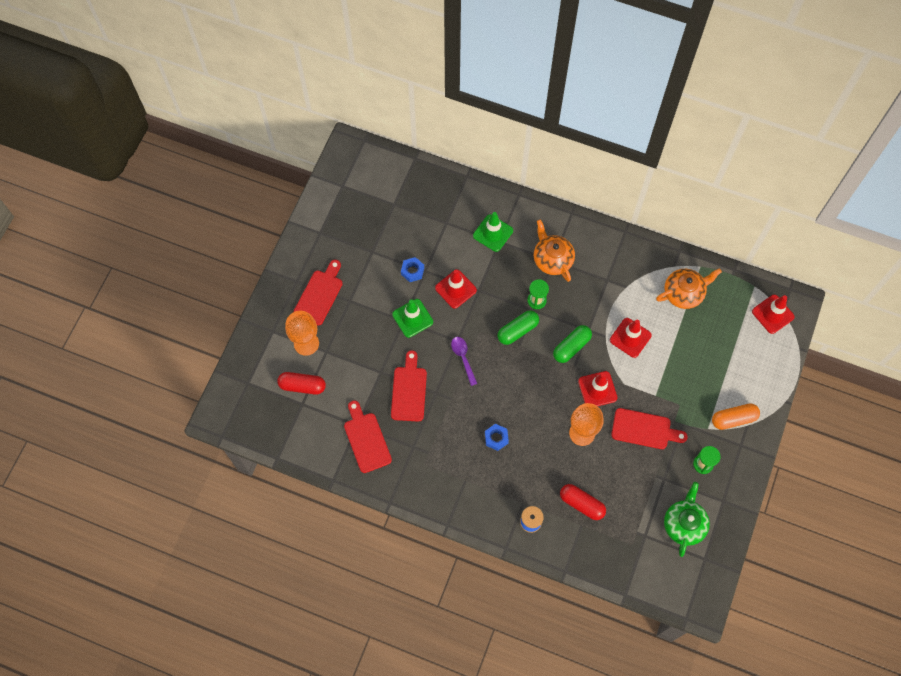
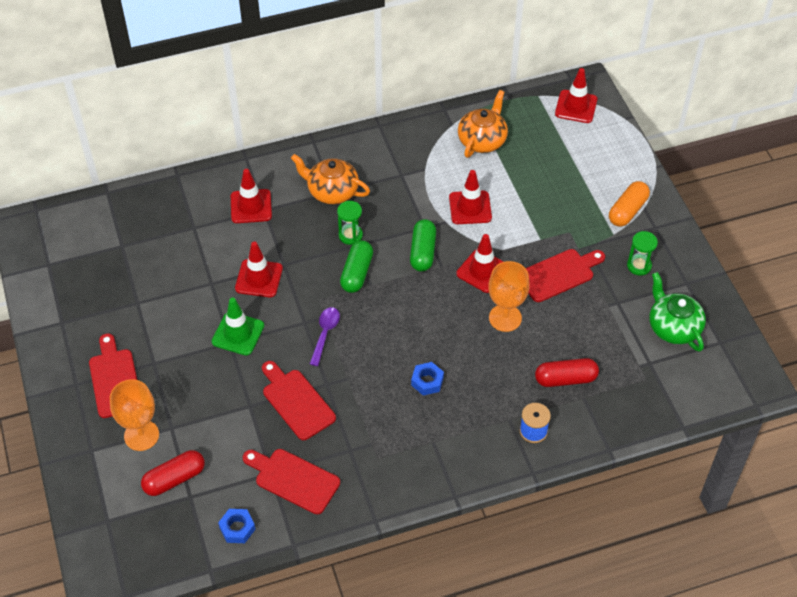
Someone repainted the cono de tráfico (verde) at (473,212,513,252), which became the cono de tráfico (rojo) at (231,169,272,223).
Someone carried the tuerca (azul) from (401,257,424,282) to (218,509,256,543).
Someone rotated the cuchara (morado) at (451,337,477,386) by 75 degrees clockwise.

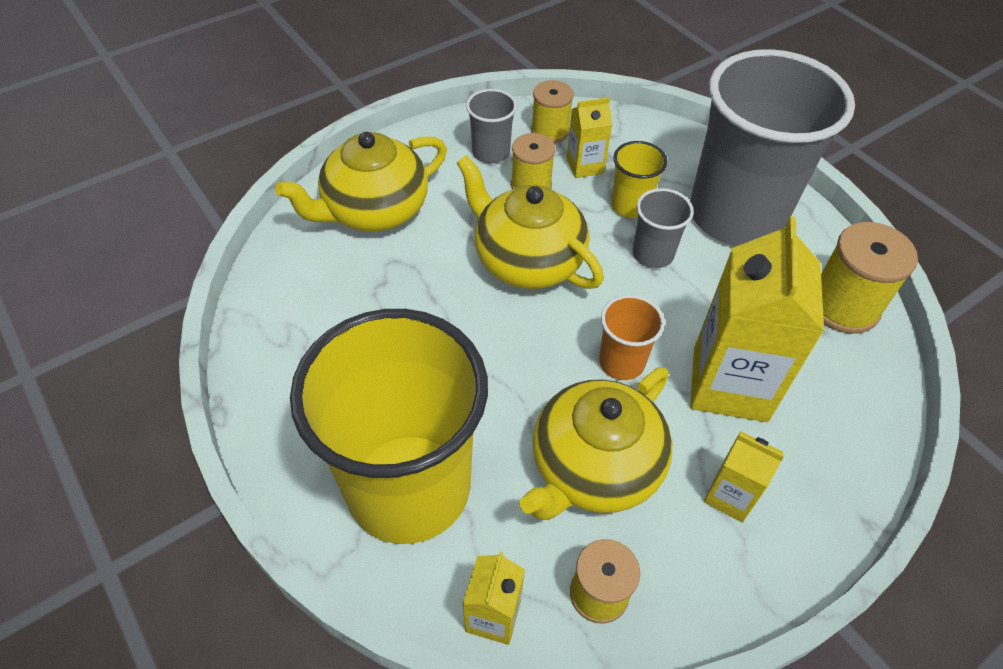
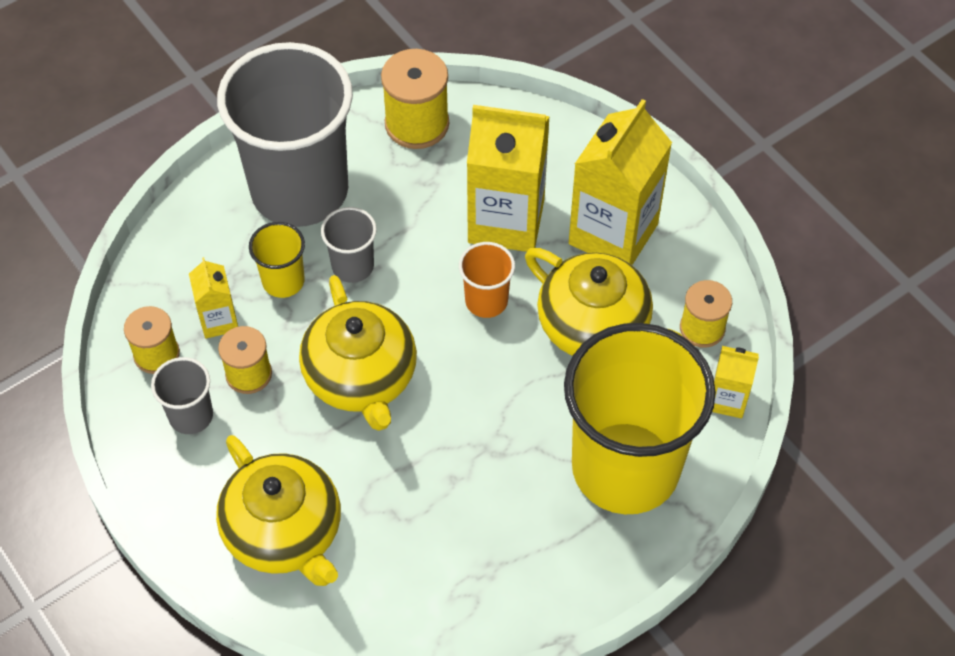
Someone rotated the tetera (amarillo) at (457,155,604,289) by 60 degrees counterclockwise.
Someone scaled the cartón de leche (amarillo) at (704,431,785,522) by 2.02.

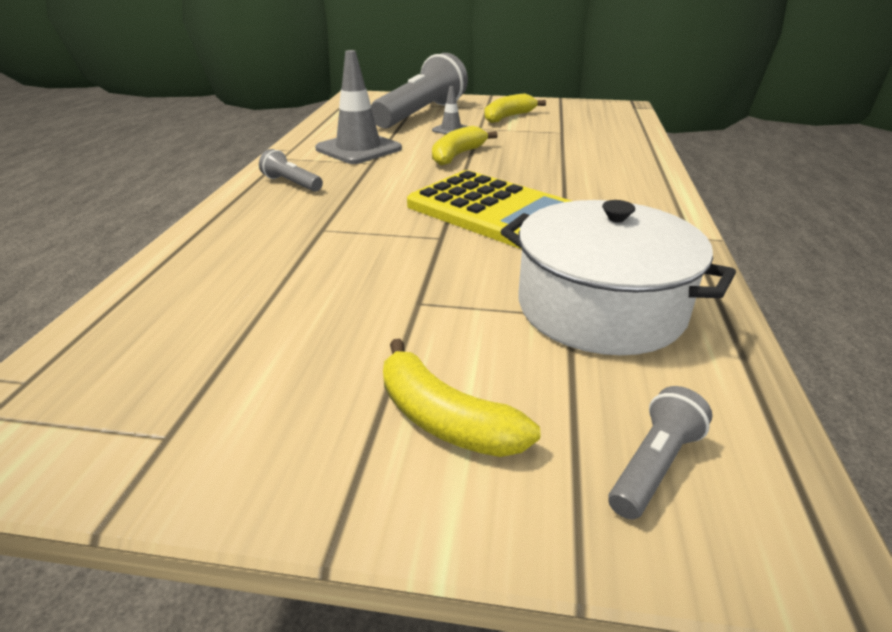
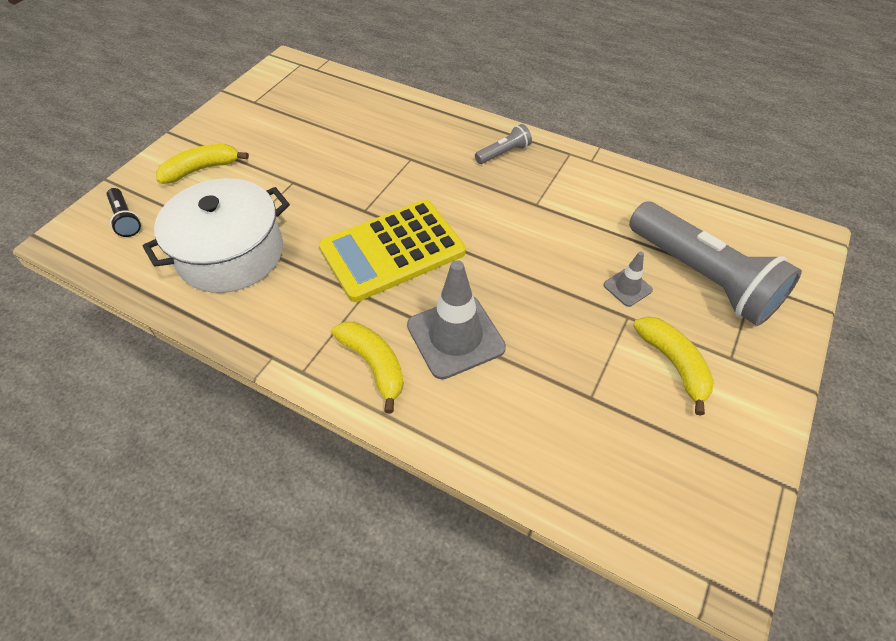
Someone carried the cono de tráfico (gris) from (315,50,402,164) to (407,260,506,379).
Someone carried the plátano (amarillo) from (432,126,498,165) to (331,322,404,413).
Someone repainted the lámpara de mano (gris) at (608,386,713,520), which became the lámpara de mano (negro) at (107,188,141,237).

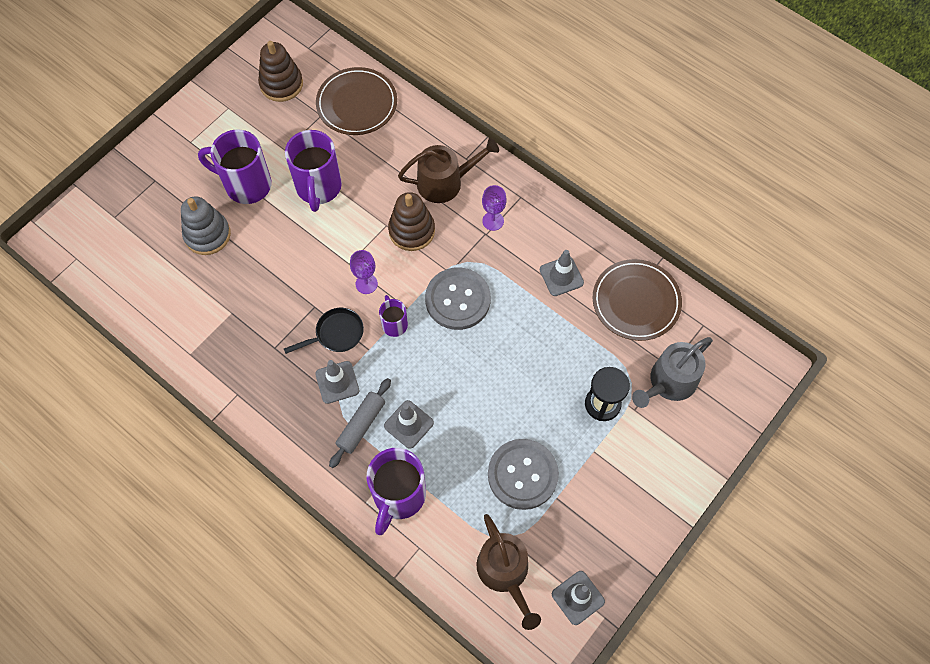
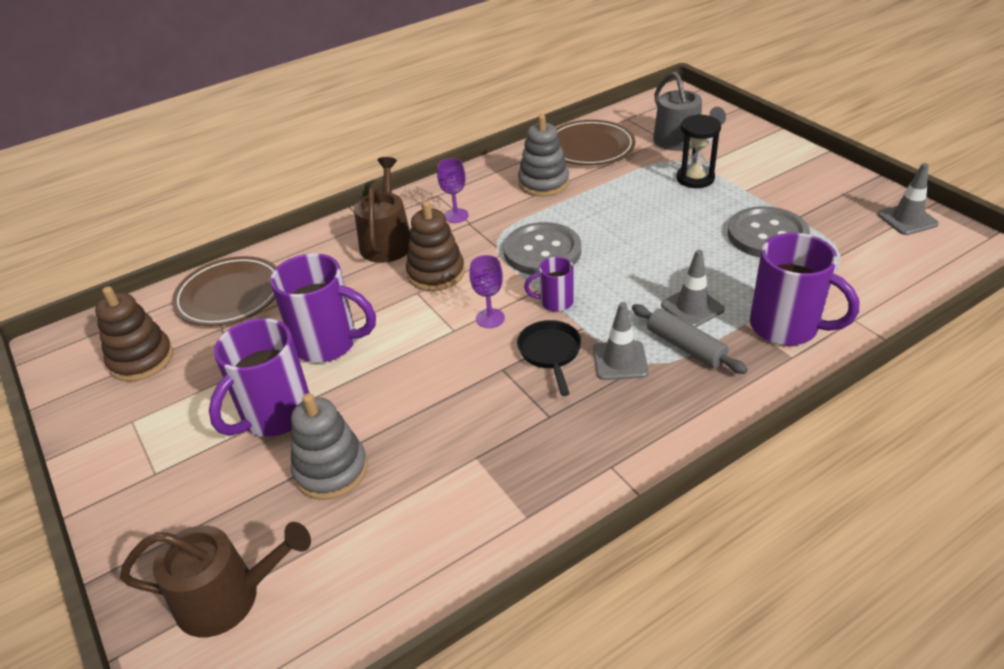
Someone swapped the cono de tráfico (gris) at (540,250,584,296) for the juguete apilable (gris) at (518,114,569,197).
Someone carried the regadera (marrón) from (477,514,541,630) to (120,522,311,637).

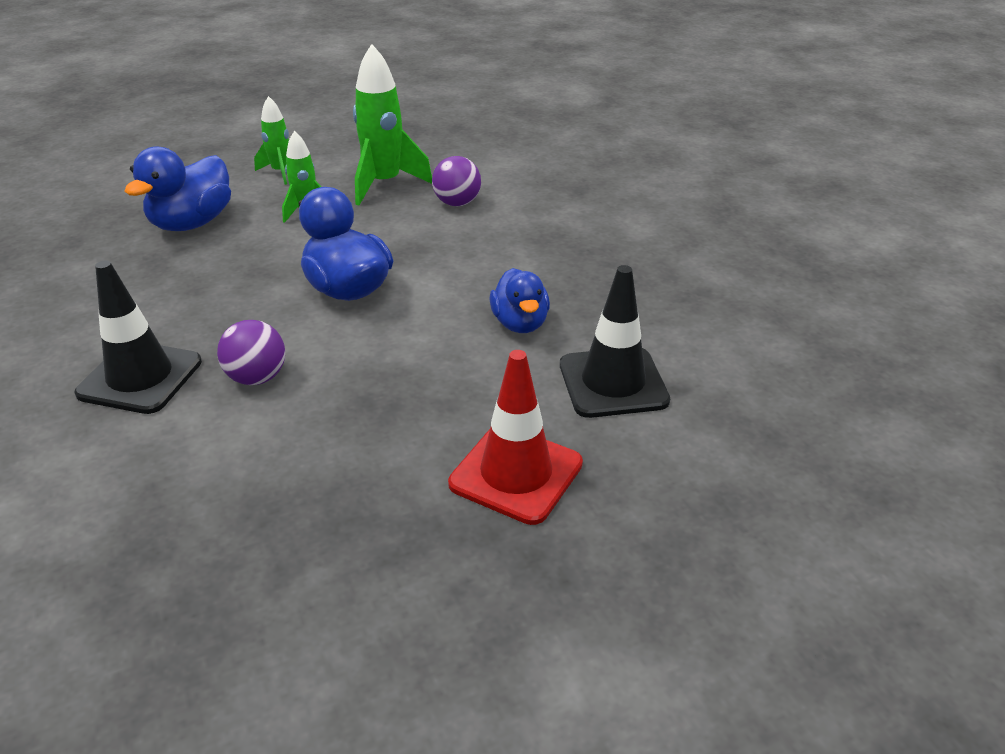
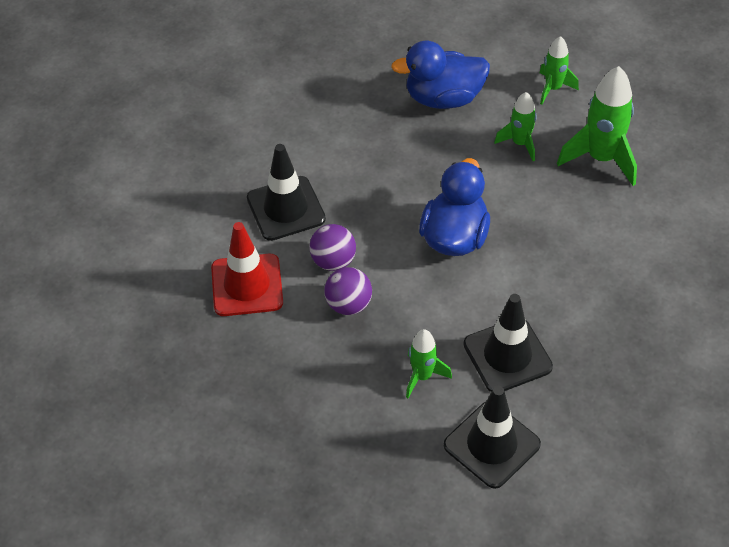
Someone carried the pelota (morado) from (432,156,481,206) to (324,267,372,315).
Someone swapped the pato (azul) at (489,268,550,333) for the cono de tráfico (negro) at (463,294,553,392).
Someone carried the cono de tráfico (rojo) from (448,350,583,525) to (211,222,283,316).
Someone put down the cohete (verde) at (406,329,452,398).

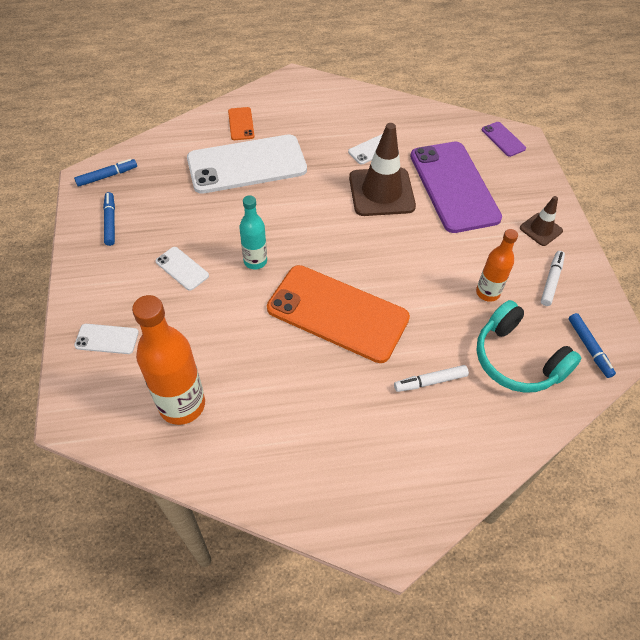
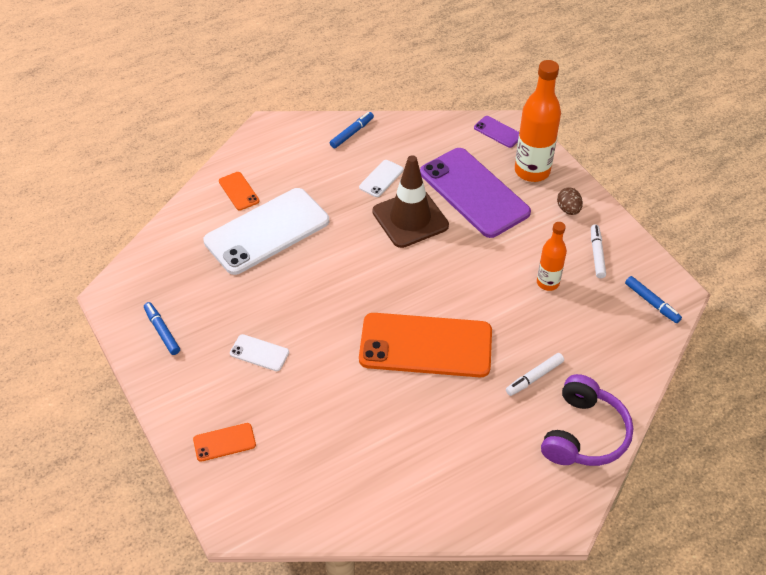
Someone carried the rotulador (azul) from (74,159,137,187) to (330,112,374,148).
Someone took away the botella (turquesa) at (239,195,267,269).
Someone swapped the cono de tráfico (marrón) at (520,196,563,246) for the huevo (marrón) at (557,187,583,215).
Someone carried the botella (naranja) from (132,295,205,425) to (515,60,561,182).
Someone took away the auriculares (turquesa) at (476,300,581,393).
Someone repainted the móvil (blanco) at (74,324,139,354), which became the móvil (naranja) at (193,423,256,462).
Someone put down the auriculares (morado) at (541,374,633,466).

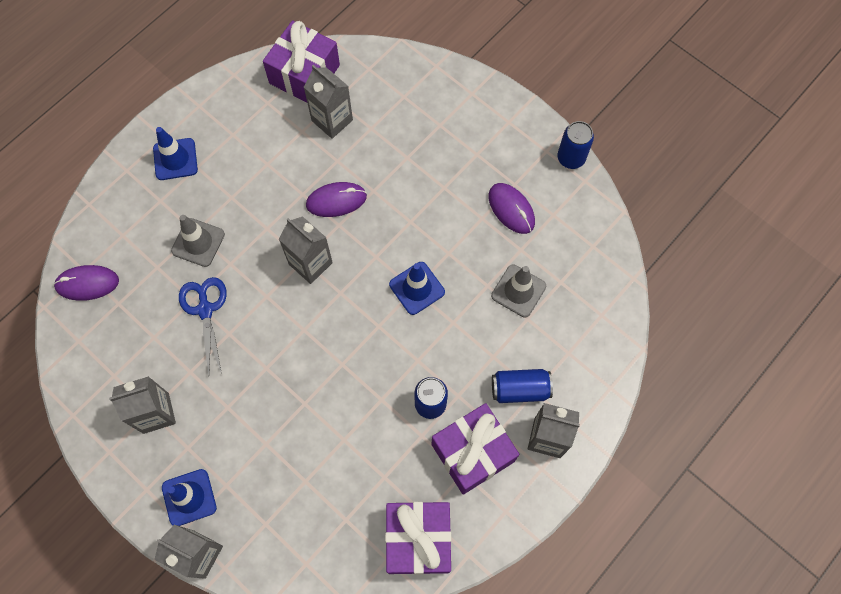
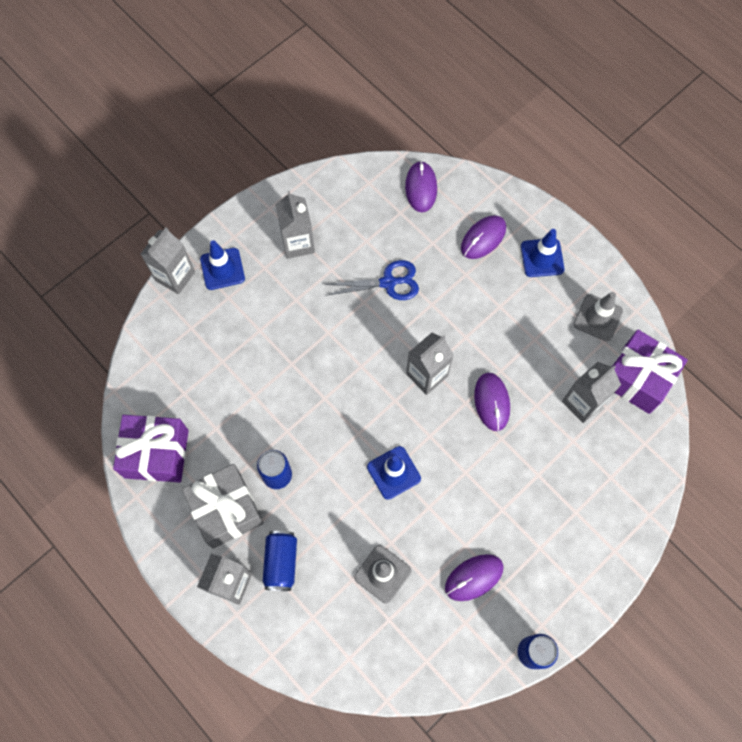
Someone carried the cono de tráfico (gris) from (171,215,225,267) to (574,292,623,341).
Someone repainted the regalo (morado) at (432,403,520,495), which became the regalo (gris) at (182,464,263,549).
Someone put down the ratón (morado) at (461,215,506,259).

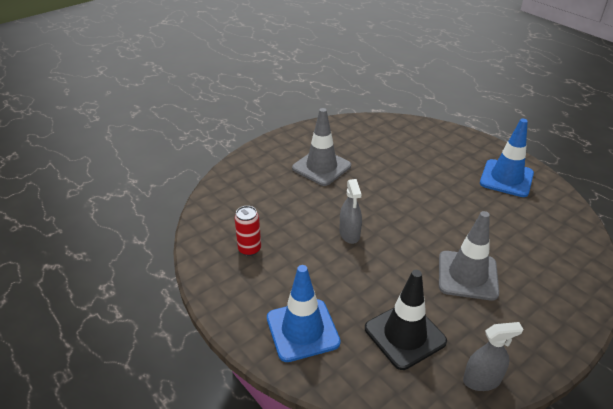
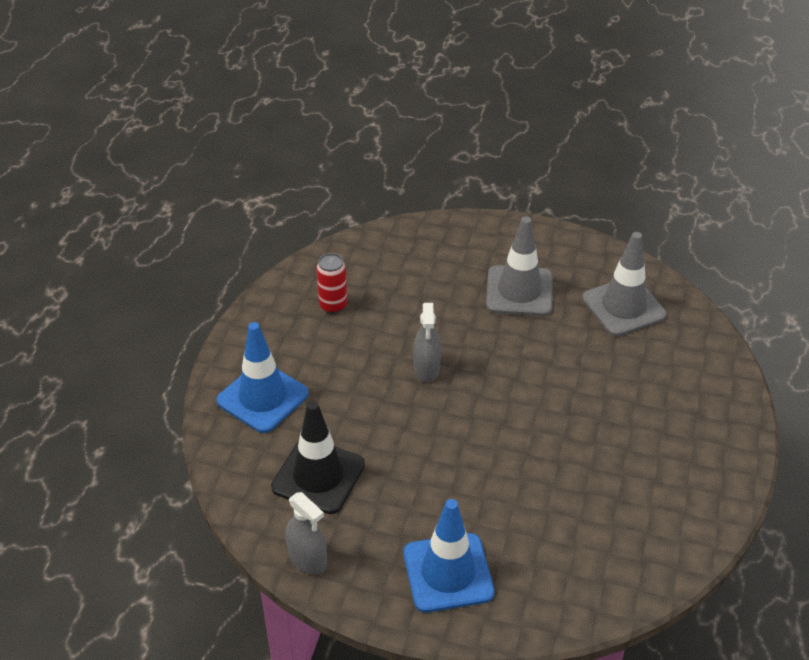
Someone carried the cono de tráfico (azul) from (480,119,534,197) to (403,499,495,613).
Someone rotated the pulverizador (gris) at (340,179,362,244) by 45 degrees counterclockwise.
Someone carried the cono de tráfico (gris) from (439,211,499,301) to (582,232,667,336).

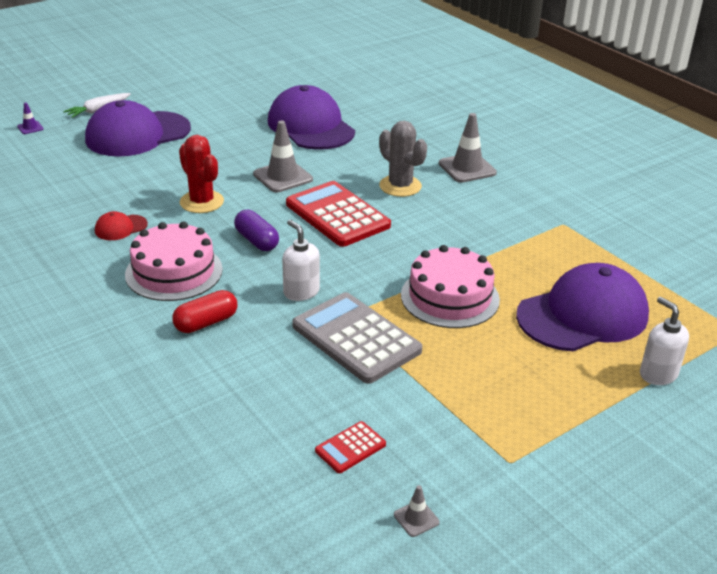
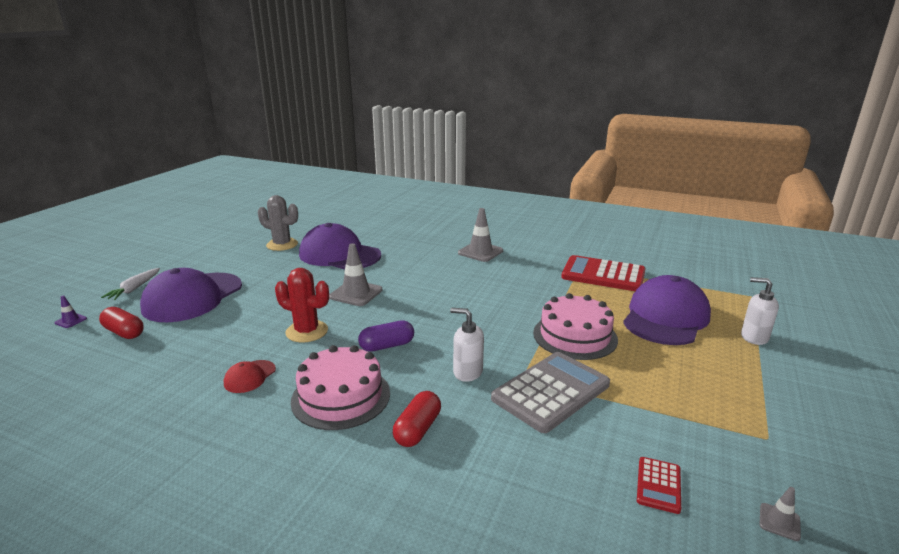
Someone carried the cactus (gris) from (379,121,427,197) to (258,195,298,251).
Someone carried the calculadora (rojo) from (286,181,391,247) to (561,255,646,291).
Someone rotated the cápsula (morado) at (234,210,279,251) by 45 degrees counterclockwise.
Someone rotated the calculadora (gris) at (292,292,422,384) by 120 degrees clockwise.
Someone put down the cápsula (rojo) at (99,307,144,339).

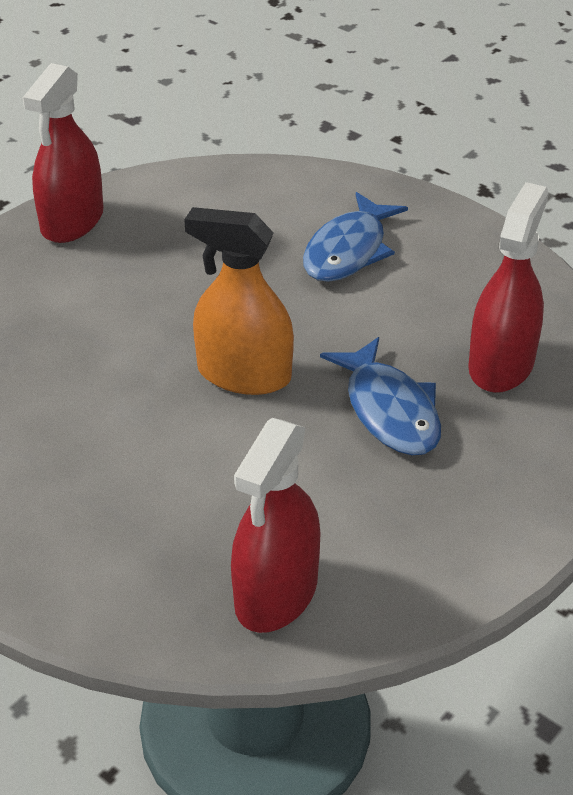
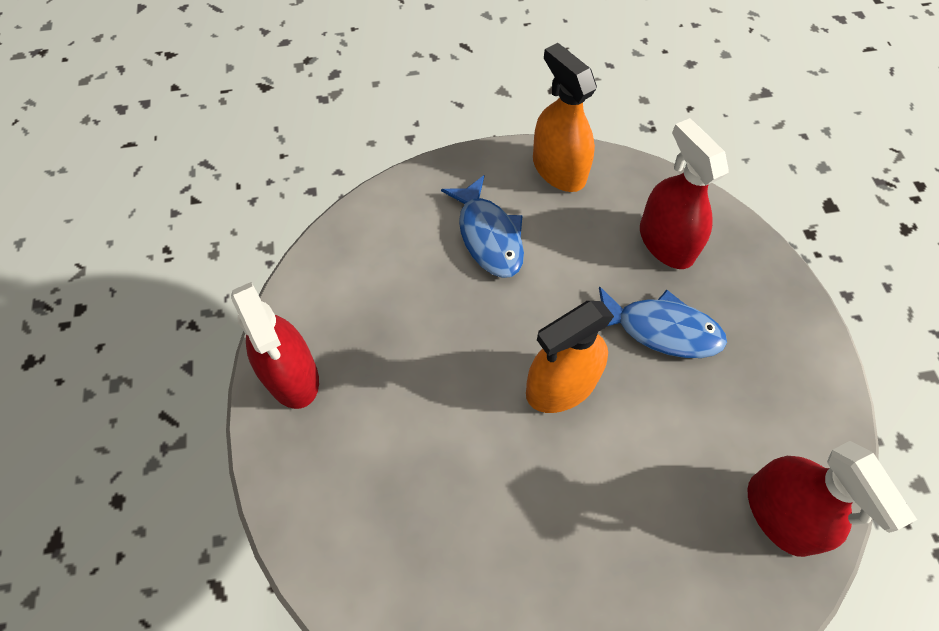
Someone put down the pulverizador (naranja) at (533,43,597,192).

